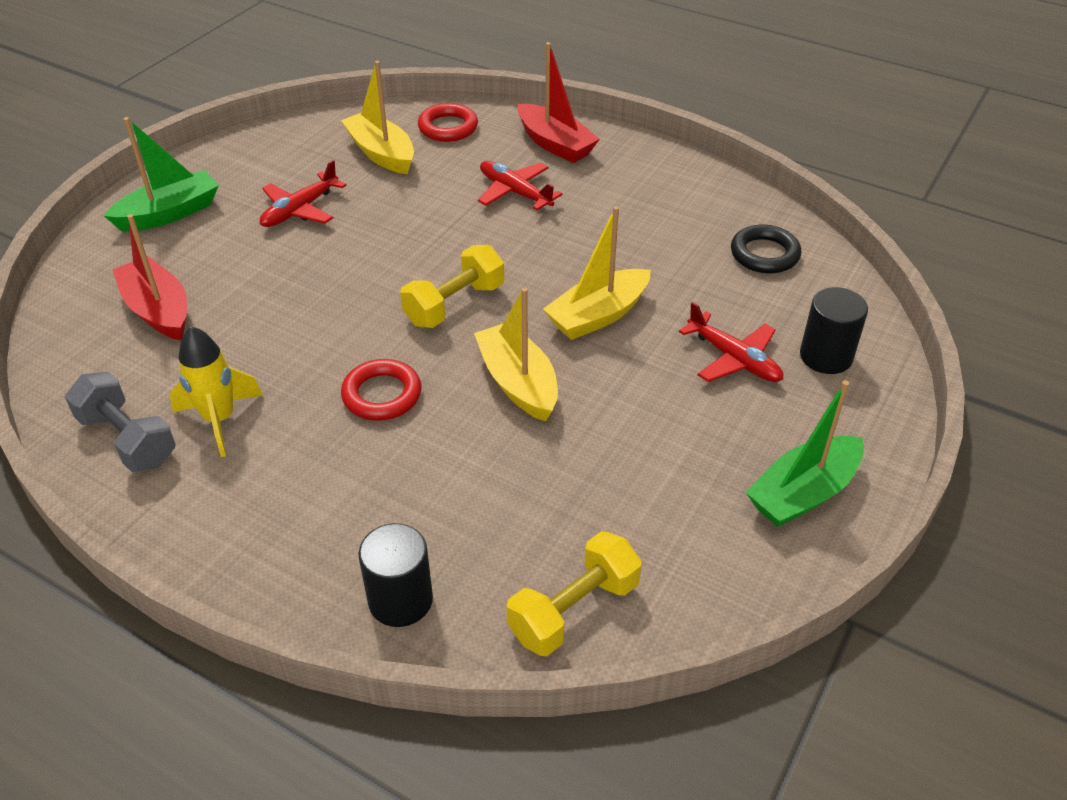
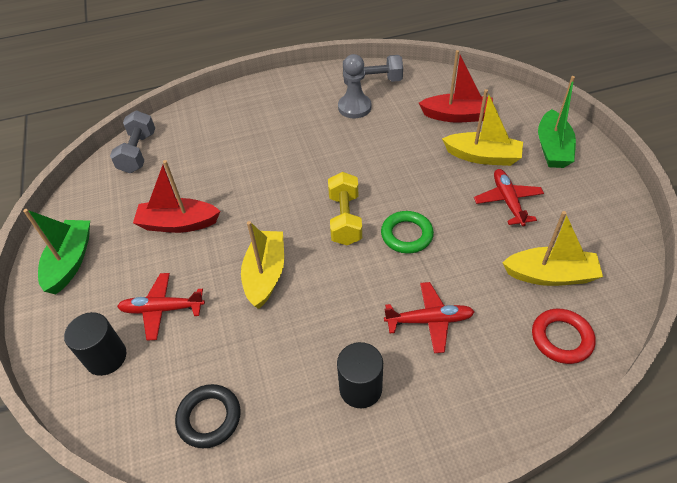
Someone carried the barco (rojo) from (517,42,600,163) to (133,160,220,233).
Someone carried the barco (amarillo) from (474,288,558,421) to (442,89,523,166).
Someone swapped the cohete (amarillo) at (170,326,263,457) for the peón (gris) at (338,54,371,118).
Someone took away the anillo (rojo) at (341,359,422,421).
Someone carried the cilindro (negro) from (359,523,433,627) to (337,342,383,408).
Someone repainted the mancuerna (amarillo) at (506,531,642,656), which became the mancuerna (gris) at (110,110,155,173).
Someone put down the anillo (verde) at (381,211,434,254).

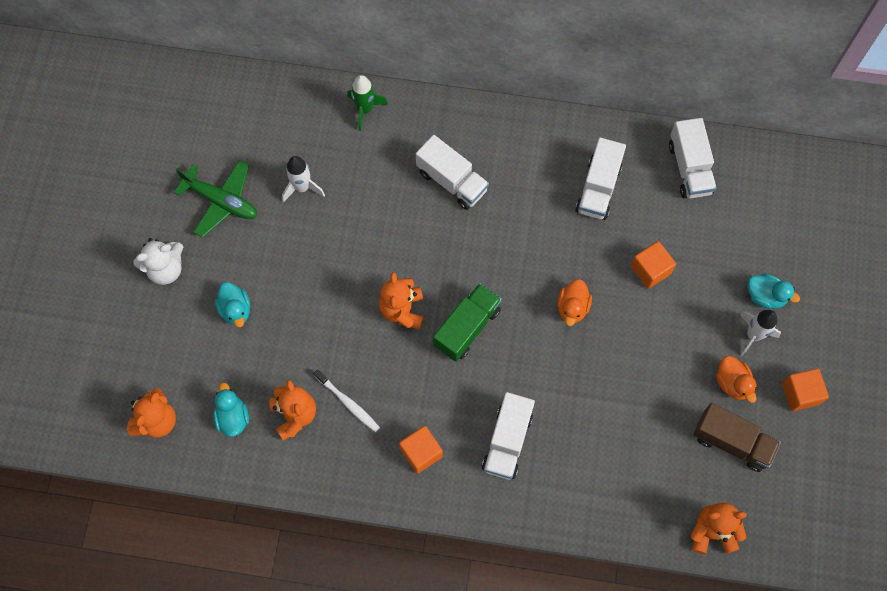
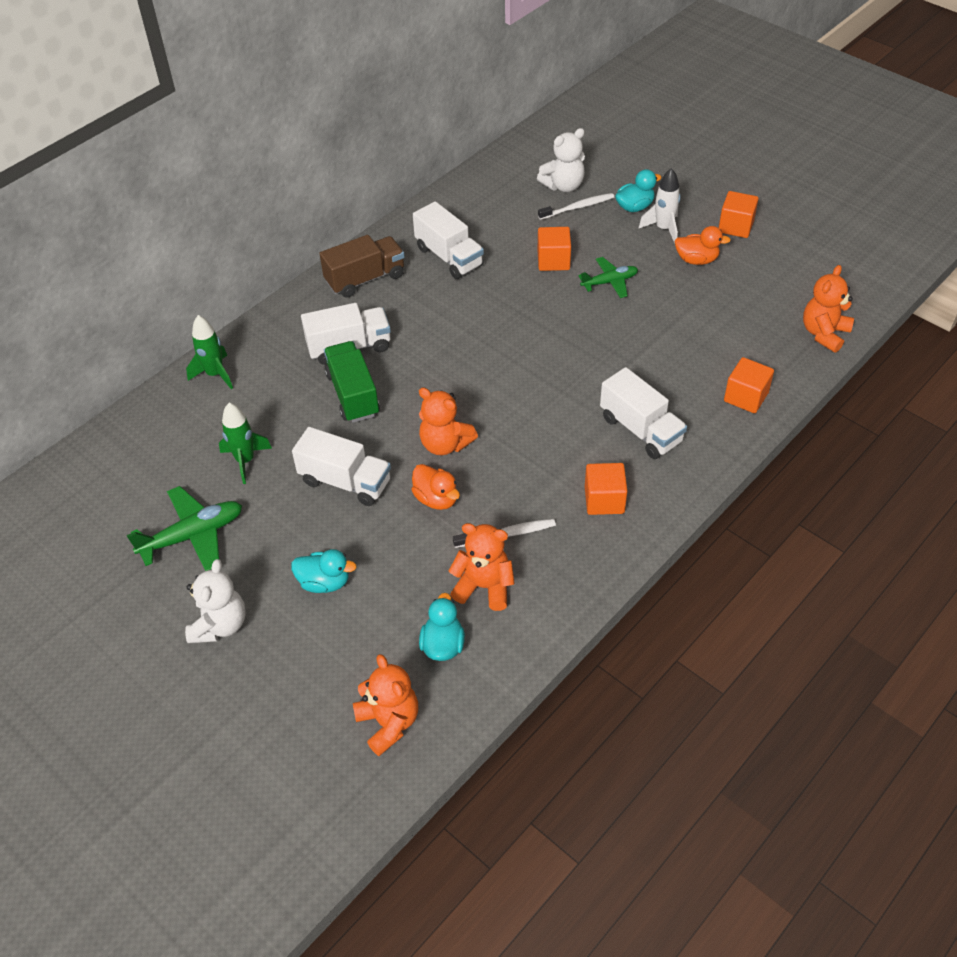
Someone carried the camión (blanco) from (669,118,717,199) to (292,427,391,506).
Someone repainted the cohete (blanco) at (282,156,325,202), which became the cohete (verde) at (219,403,272,484).
Someone carried the pato (naranja) from (557,279,592,326) to (411,464,460,510).
Someone carried the camión (verde) from (433,283,502,362) to (324,341,380,423).
Someone rotated the pato (turquesa) at (213,383,249,437) by 75 degrees clockwise.
Someone carried the camión (marrón) from (693,403,781,472) to (319,235,405,298).
Someone put down the osito (blanco) at (537,128,585,192).
Someone put down the cepillo de dientes (blanco) at (538,193,614,220).
Someone put down the avión (verde) at (578,257,638,298).
Someone put down the cubo (naranja) at (724,357,774,413).

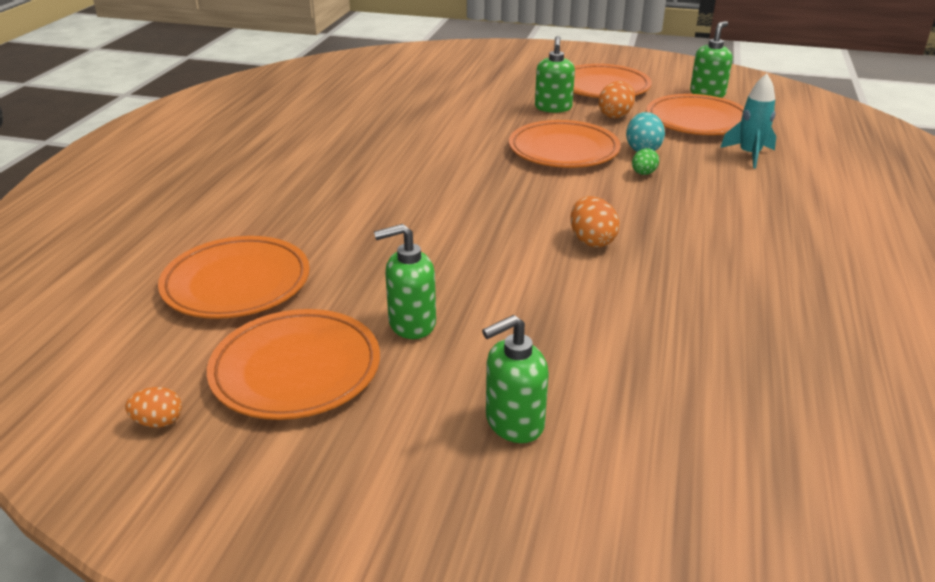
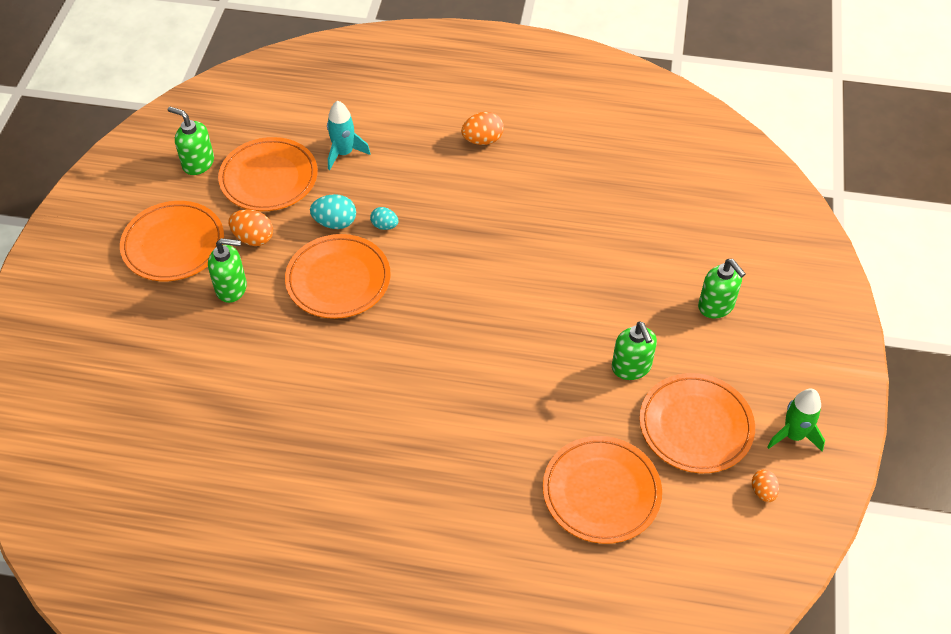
Someone repainted the huevo (verde) at (632,148,659,175), which became the huevo (turquesa) at (370,207,398,230).
Someone carried the huevo (naranja) from (571,196,620,248) to (461,112,504,145).
Someone put down the cohete (verde) at (767,389,825,451).

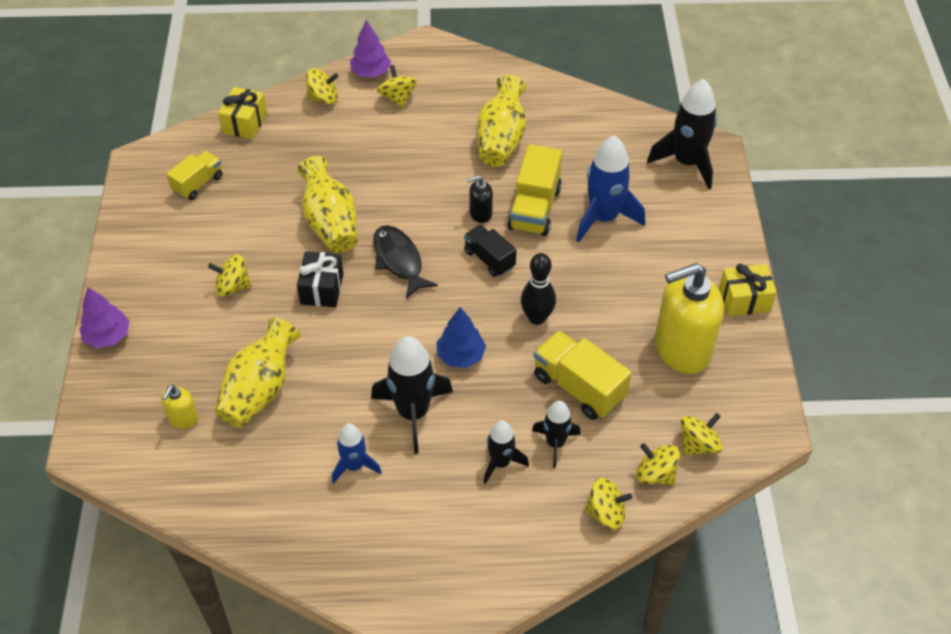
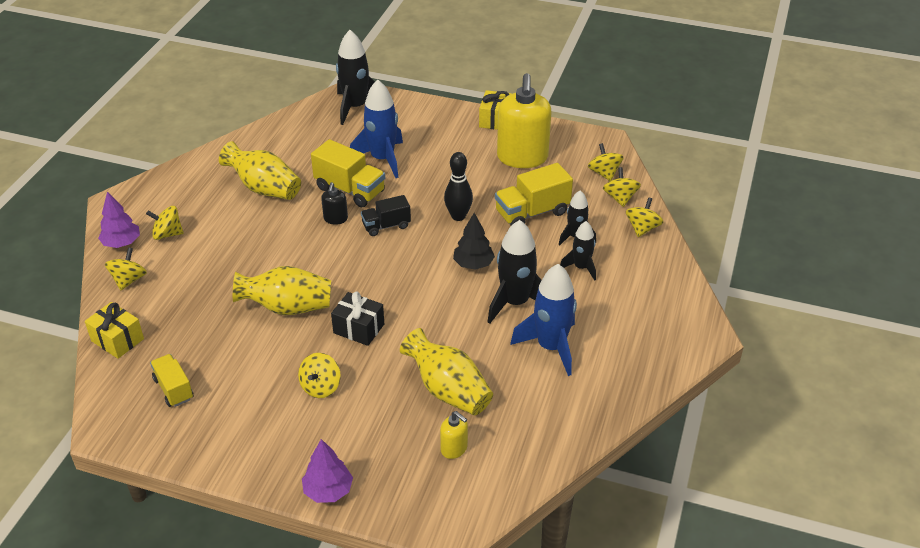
Someone took away the pez (negro) at (373,225,438,299).
Someone repainted the árbol (azul) at (436,307,486,368), which became the árbol (negro) at (453,213,495,270).
Someone scaled the cohete (azul) at (332,424,382,484) by 1.71.
Someone rotated the peonza (amarillo) at (636,443,680,485) by 120 degrees clockwise.

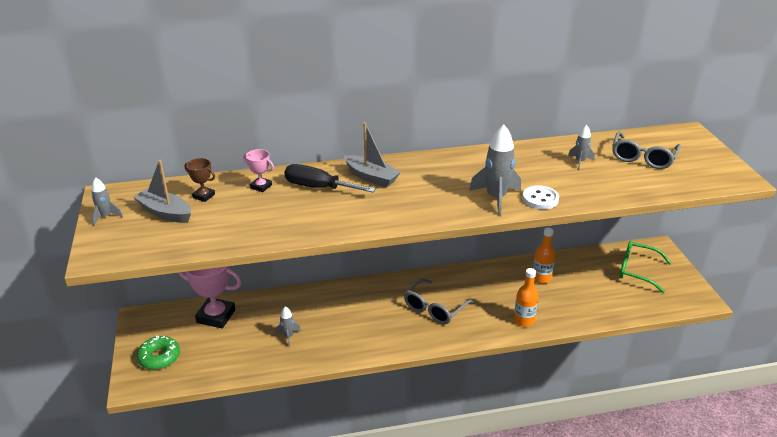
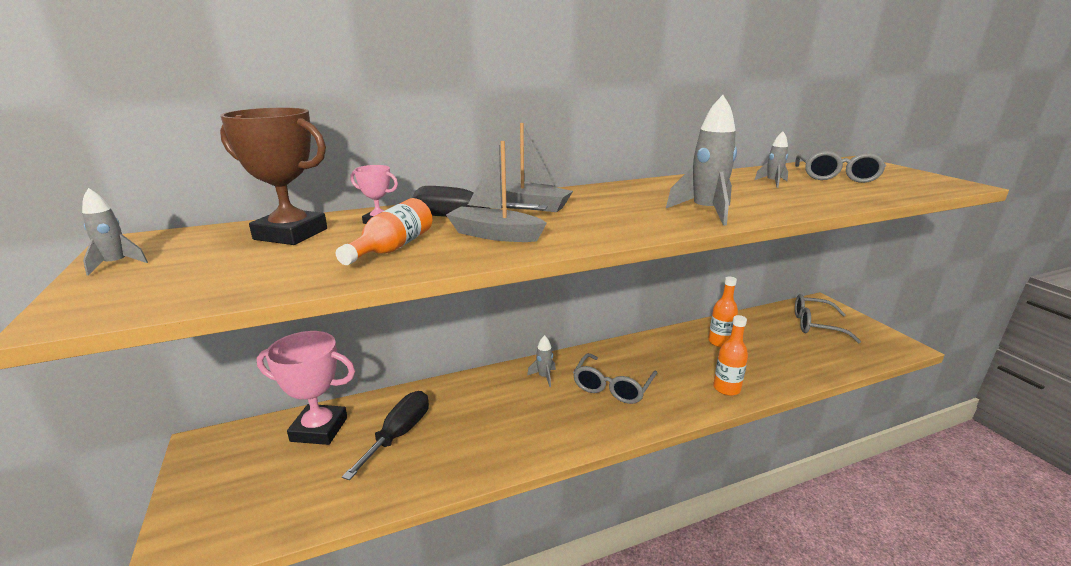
Someone scaled the trofeo (marrón) at (185,158,215,202) by 2.07.
Someone carried the barco (gris) from (134,160,191,223) to (446,141,547,242).
Someone took away the botón (blanco) at (522,185,559,209).
Someone repainted the gafas (verde) at (619,241,671,293), which became the gafas (gris) at (795,294,861,343).
Someone carried the cohete (gris) from (275,306,301,347) to (527,335,556,387).
Someone took away the rosquilla (verde) at (137,336,180,370).
Someone put down the botella (naranja) at (336,198,432,265).
Someone put down the destornillador (negro) at (342,391,429,480).

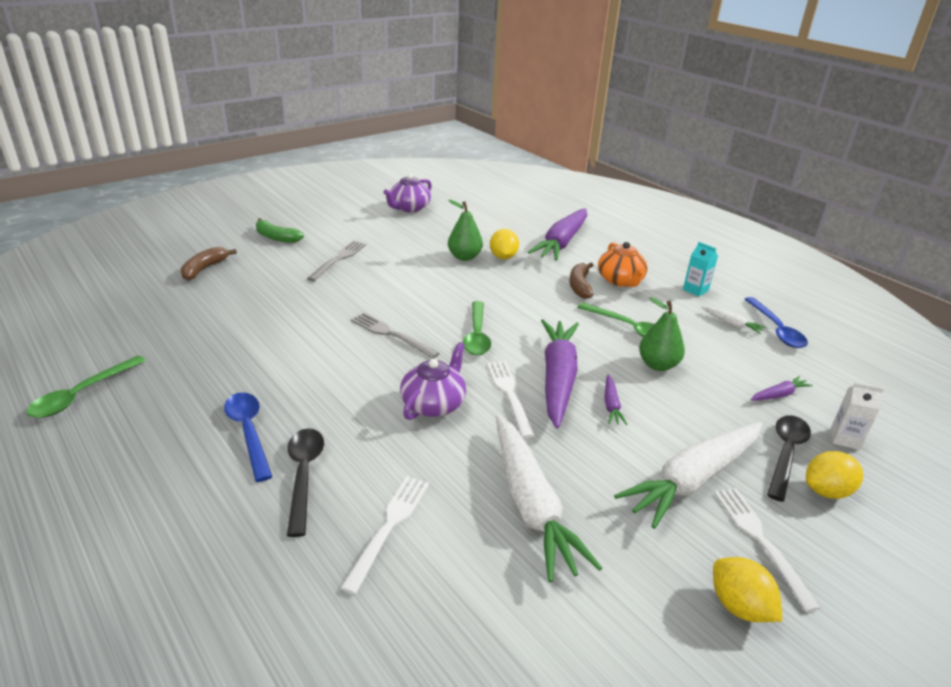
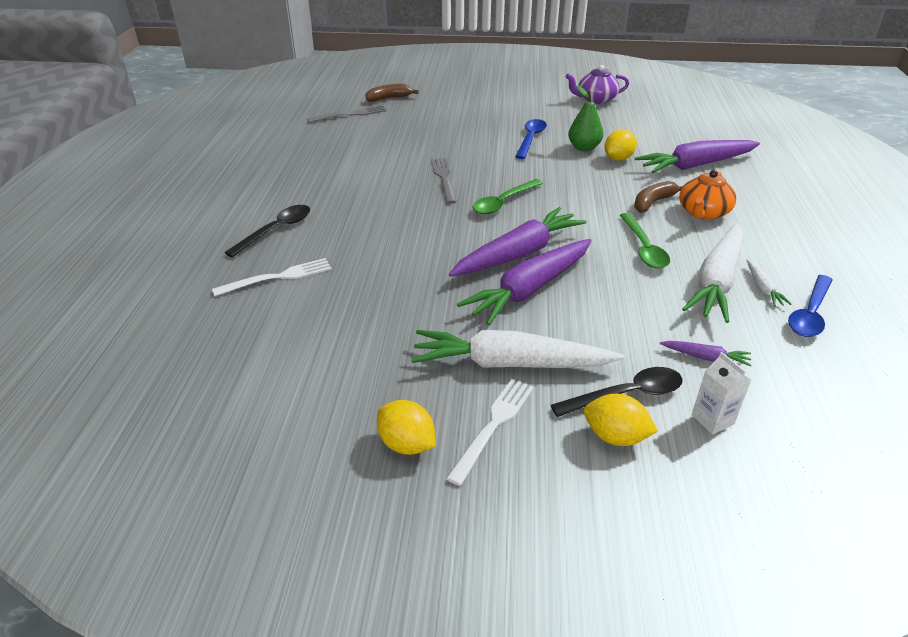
Someone took away the plátano (verde) at (256,218,304,243).
Someone carried the tenedor (gris) from (307,241,366,281) to (307,105,387,123).
Someone took away the cartón de leche (turquesa) at (683,242,718,297).
Someone took away the pera (verde) at (639,297,685,371).
Someone took away the tetera (morado) at (400,342,466,420).
Someone took away the cuchara (verde) at (26,356,146,418).
Someone took away the tenedor (blanco) at (487,361,535,438).
Someone scaled the zanahoria (morado) at (604,374,628,425) by 2.32.
Someone carried the cuchara (azul) from (224,392,272,482) to (515,119,547,159).
Someone carried the zanahoria (blanco) from (496,415,602,582) to (682,223,743,323).
Someone rotated the limón (amarillo) at (713,557,782,622) by 60 degrees counterclockwise.

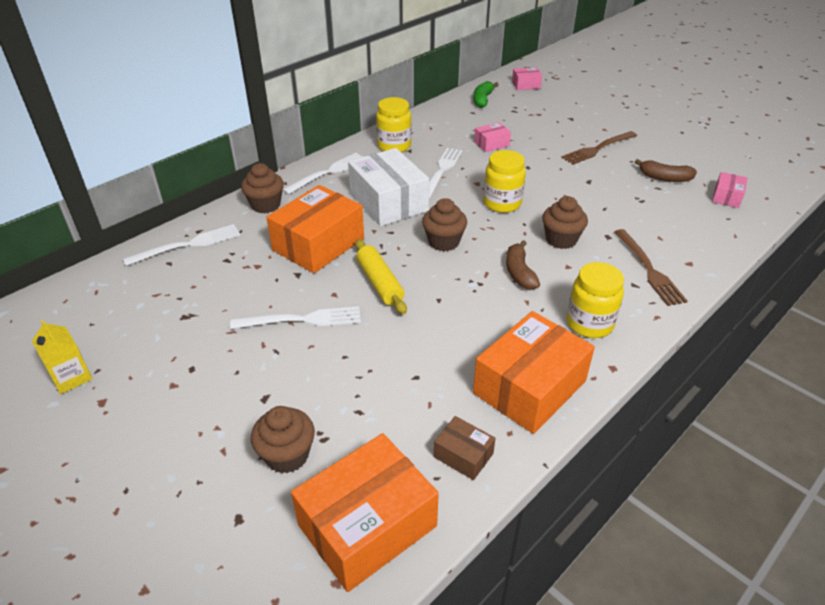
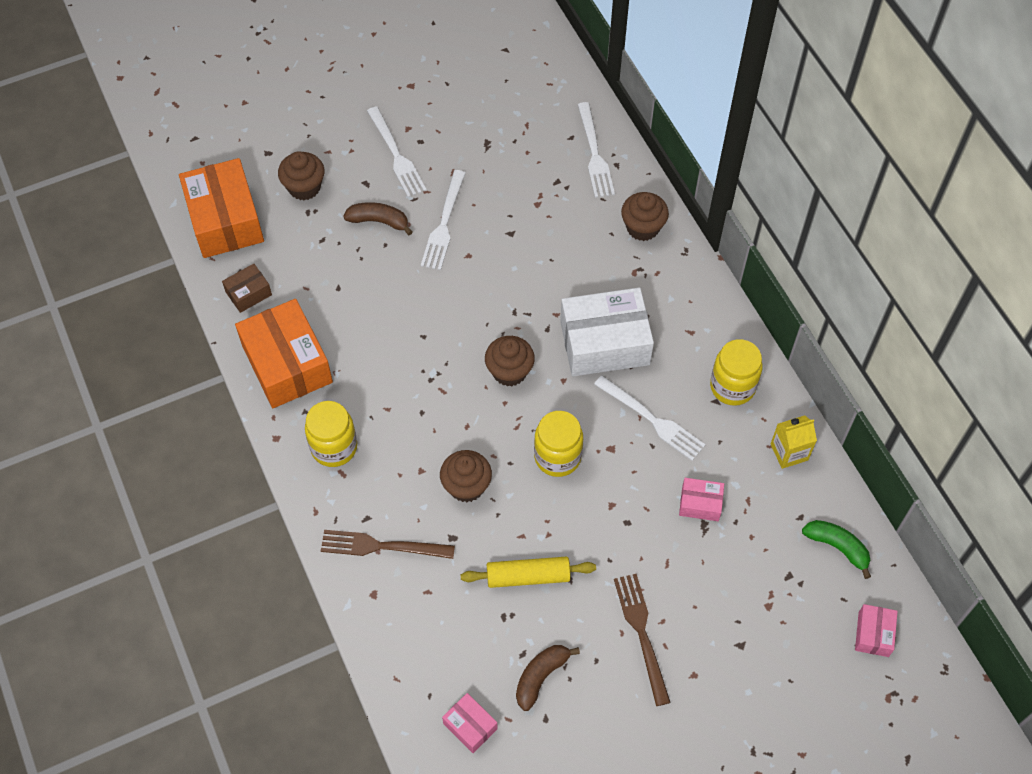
Someone rotated the caja (rosa) at (474,122,511,152) by 75 degrees counterclockwise.
Someone carried the tenedor (blanco) from (283,153,364,195) to (367,106,427,197).
Someone took away the caja (naranja) at (266,185,364,273).
Someone carried the rodillo (amarillo) from (355,239,407,314) to (461,557,596,588).
Someone carried the plátano (marrón) from (506,240,540,290) to (343,202,412,235).
Someone carried the cartón de leche (amarillo) from (32,319,92,394) to (771,415,817,469).

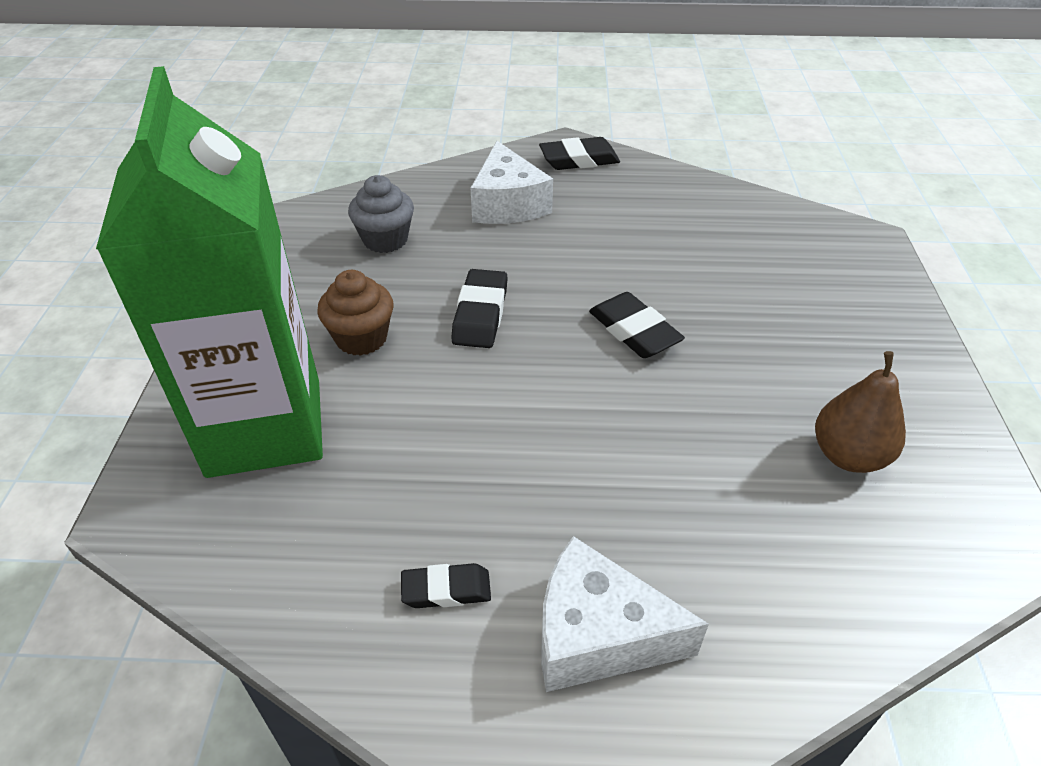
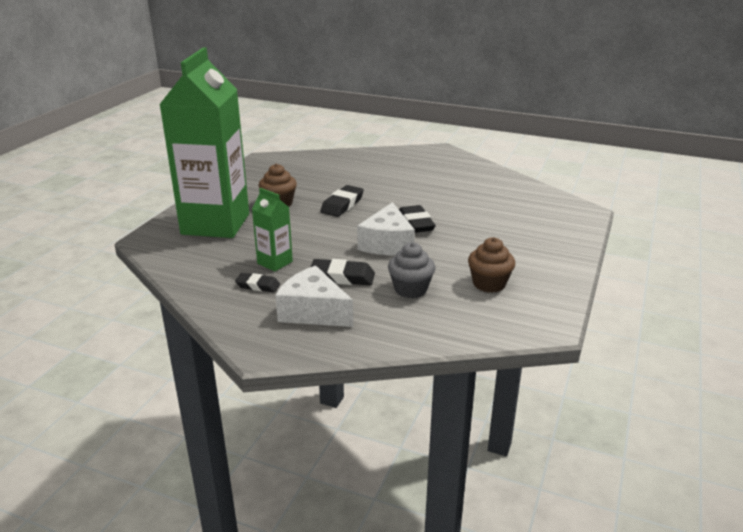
Someone carried the goma de borrar (negro) from (539,137,620,170) to (311,259,375,285).
Someone carried the queso (blanco) from (471,141,553,224) to (357,202,415,255).
Someone carried the magdalena (gris) from (348,175,414,253) to (388,242,436,298).
Someone swapped the pera (marrón) at (815,351,906,473) for the magdalena (marrón) at (468,237,515,293).
Someone put down the cartón de leche (verde) at (252,188,293,271).

